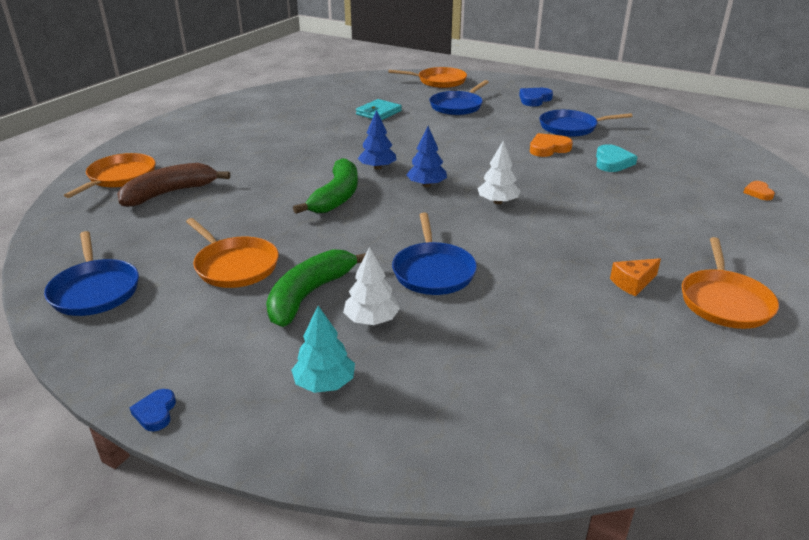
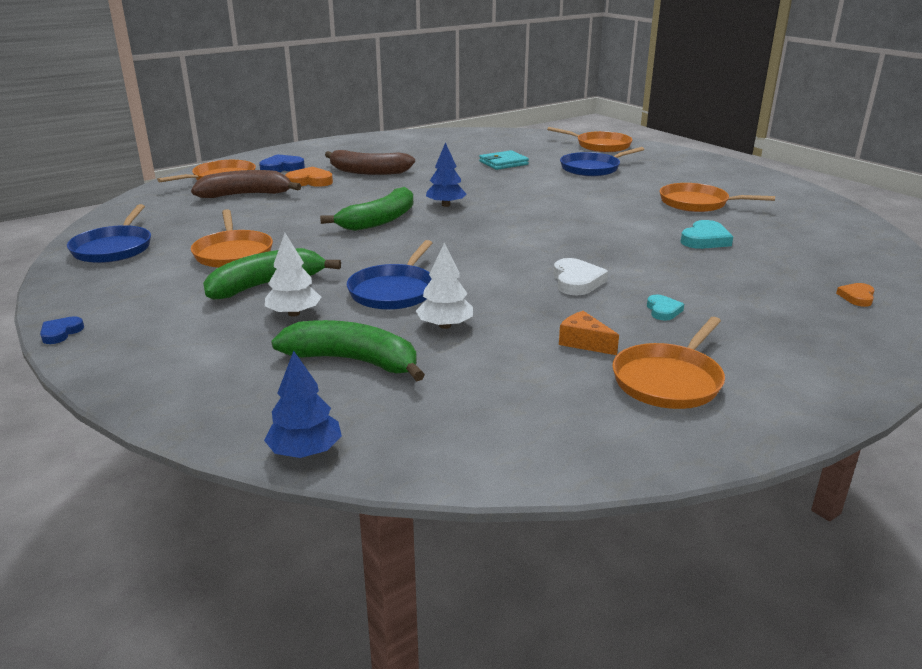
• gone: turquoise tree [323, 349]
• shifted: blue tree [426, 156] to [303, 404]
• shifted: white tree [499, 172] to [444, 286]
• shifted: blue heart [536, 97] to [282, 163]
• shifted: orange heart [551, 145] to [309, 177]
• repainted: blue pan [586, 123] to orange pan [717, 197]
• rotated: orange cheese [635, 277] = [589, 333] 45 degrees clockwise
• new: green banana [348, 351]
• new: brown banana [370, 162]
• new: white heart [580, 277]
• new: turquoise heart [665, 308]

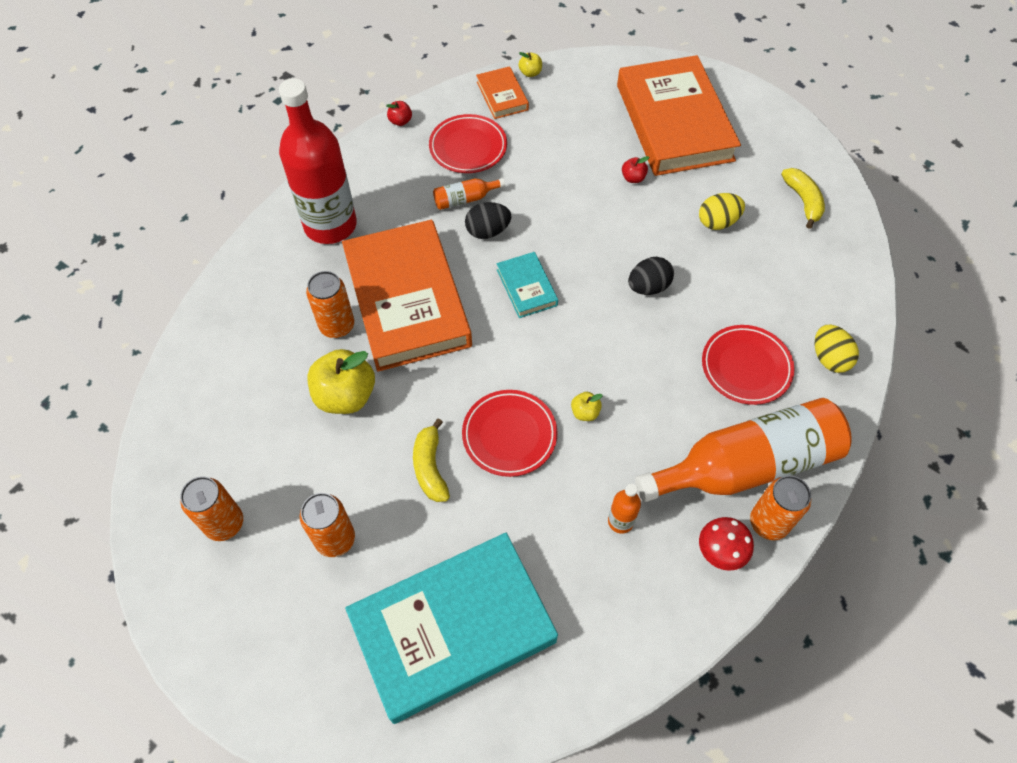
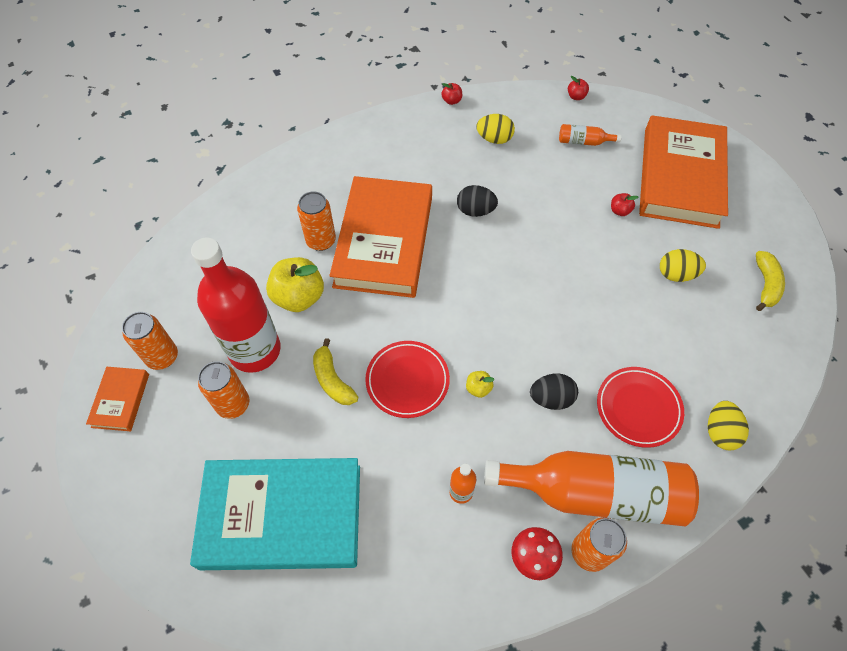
• shifted: red bottle [318, 161] to [235, 305]
• rotated: yellow banana [431, 460] = [335, 371] 45 degrees counterclockwise
• swapped: red plate [468, 143] to yellow egg [495, 129]
• shifted: orange bottle [469, 194] to [590, 135]
• shifted: orange book [502, 92] to [117, 399]
• gone: turquoise book [527, 285]
• repainted: yellow apple [530, 64] to red apple [578, 88]
• shifted: black egg [651, 276] to [554, 391]

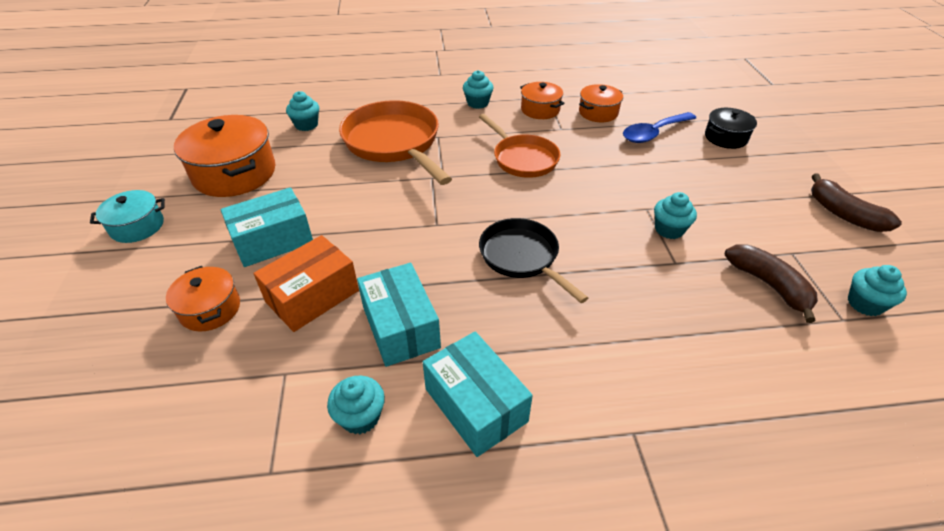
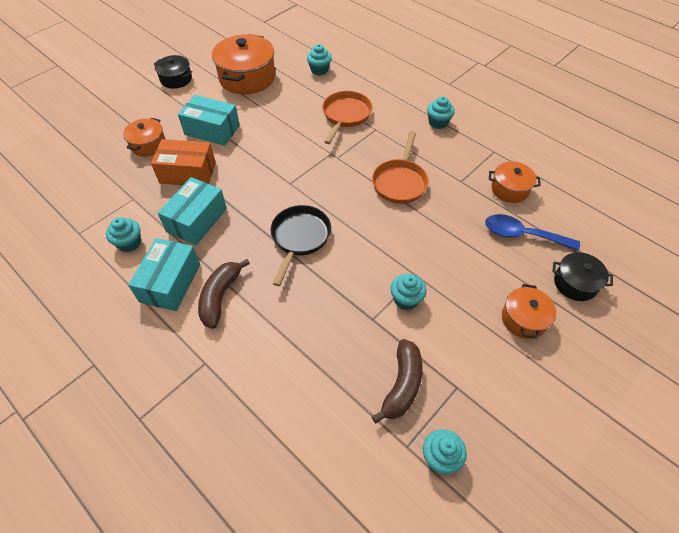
• repainted: turquoise pot [127, 216] to black pot [173, 72]
• scaled: orange pan [395, 142] = [347, 117] x0.64
• shifted: orange pot [542, 100] to [529, 311]
• shifted: brown banana [856, 202] to [224, 294]

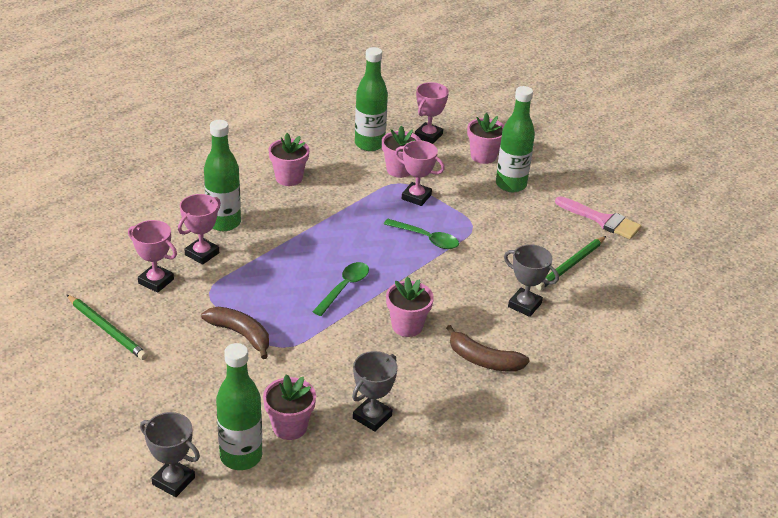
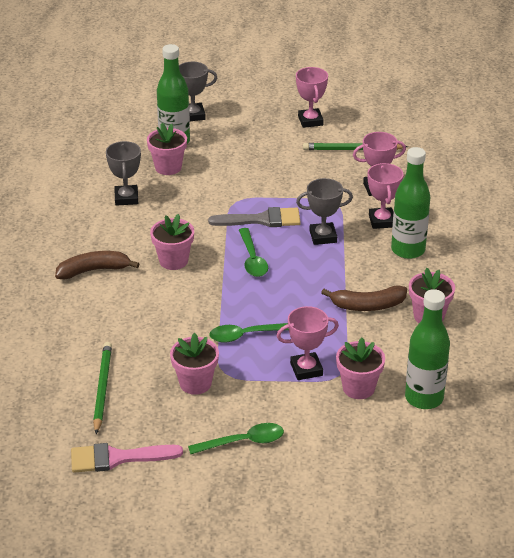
• shifted: brown banana [235, 333] to [364, 298]
• shifted: pink trophy [432, 113] to [312, 97]
• shifted: pink flower pot [486, 138] to [194, 364]
• swapped: green bottle [515, 139] to green spoon [236, 439]
• shifted: grey trophy [531, 280] to [324, 211]
• new: grey brush [254, 217]

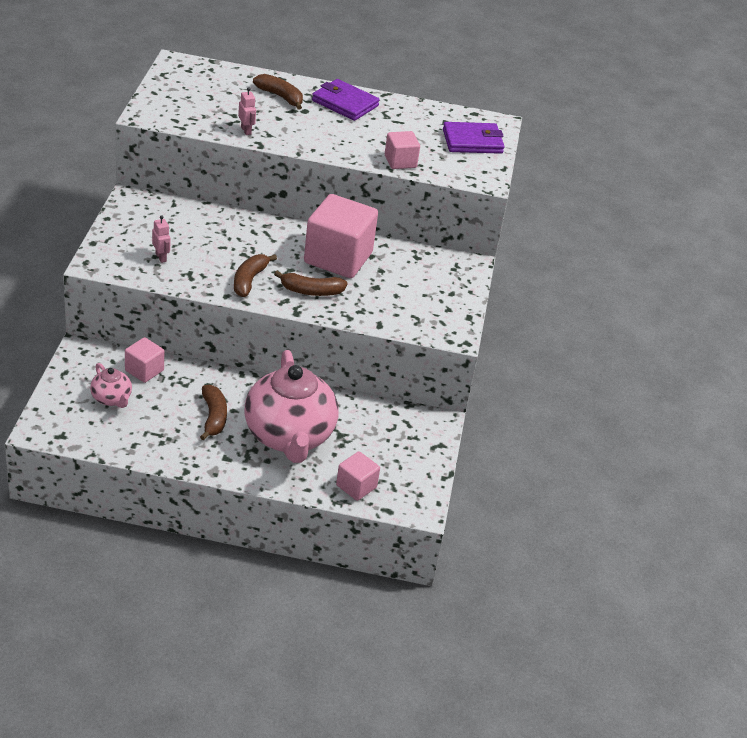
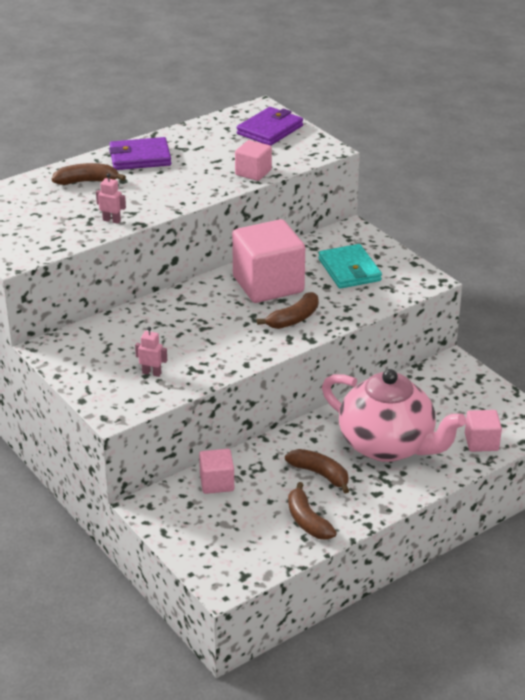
• gone: pink teapot [111, 385]
• shifted: brown banana [255, 275] to [312, 511]
• new: turquoise wallet [350, 266]

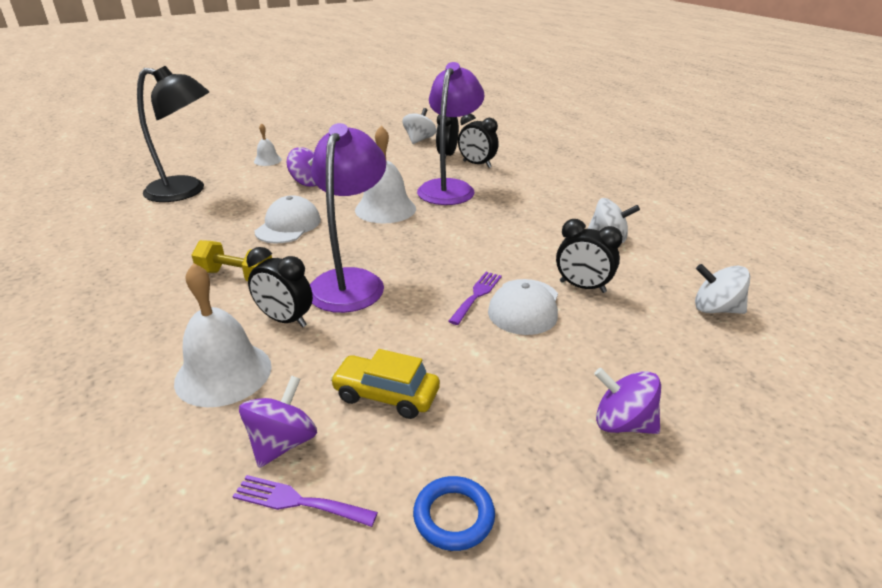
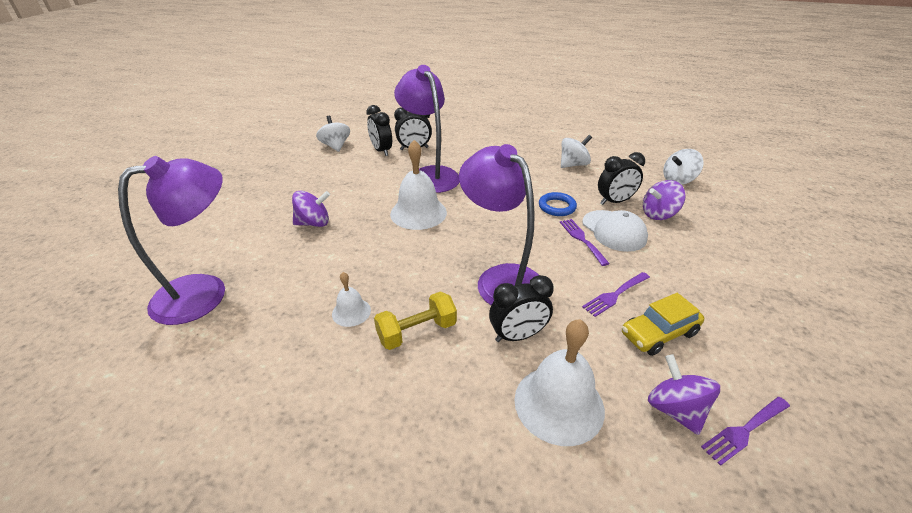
• repainted: black lamp [173, 134] to purple lamp [171, 240]
• shifted: white bell [268, 144] to [351, 299]
• gone: white cap [287, 219]
• shifted: blue ring [454, 513] to [558, 204]
• shifted: purple spinning top [627, 401] to [664, 200]
• new: purple fork [616, 294]

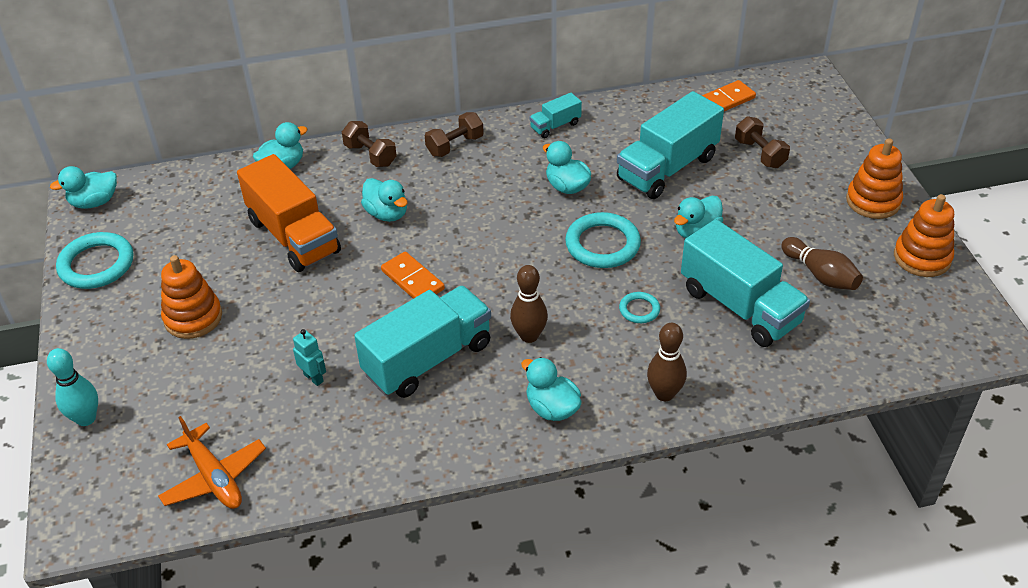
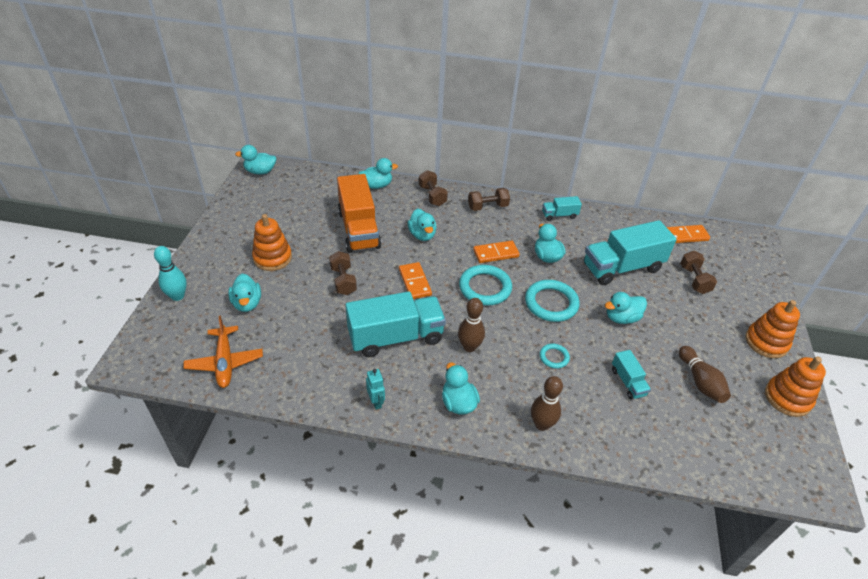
• shifted: turquoise ring [94, 260] to [485, 285]
• shifted: turquoise robot [309, 357] to [375, 389]
• scaled: turquoise truck [745, 283] = [631, 375] x0.47
• new: turquoise duck [244, 293]
• new: brown dumbbell [343, 273]
• new: orange domino [496, 252]

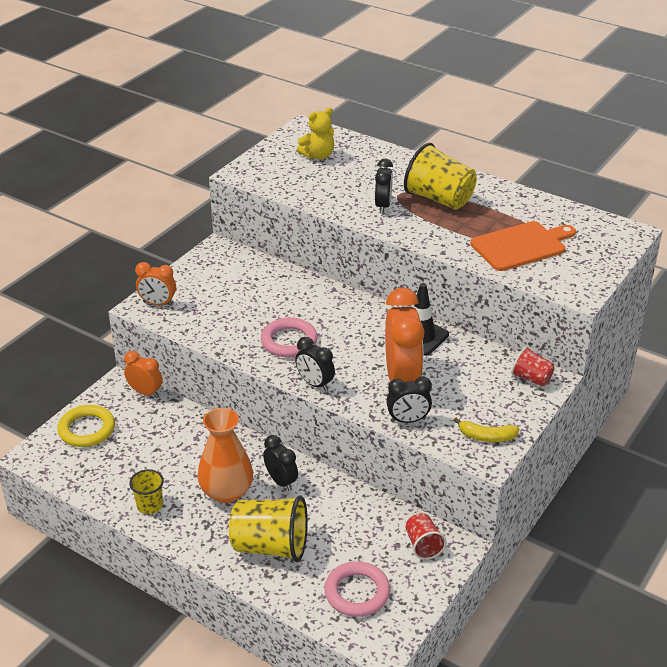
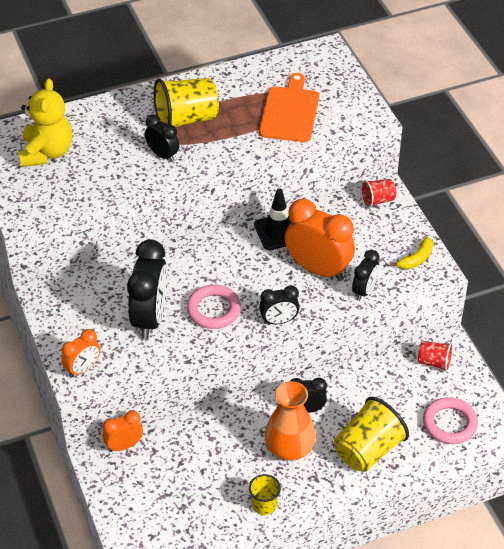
• gone: yellow ring [86, 426]
• scaled: yellow teddy bear [315, 133] = [45, 122] x1.52
• new: black clock [147, 289]

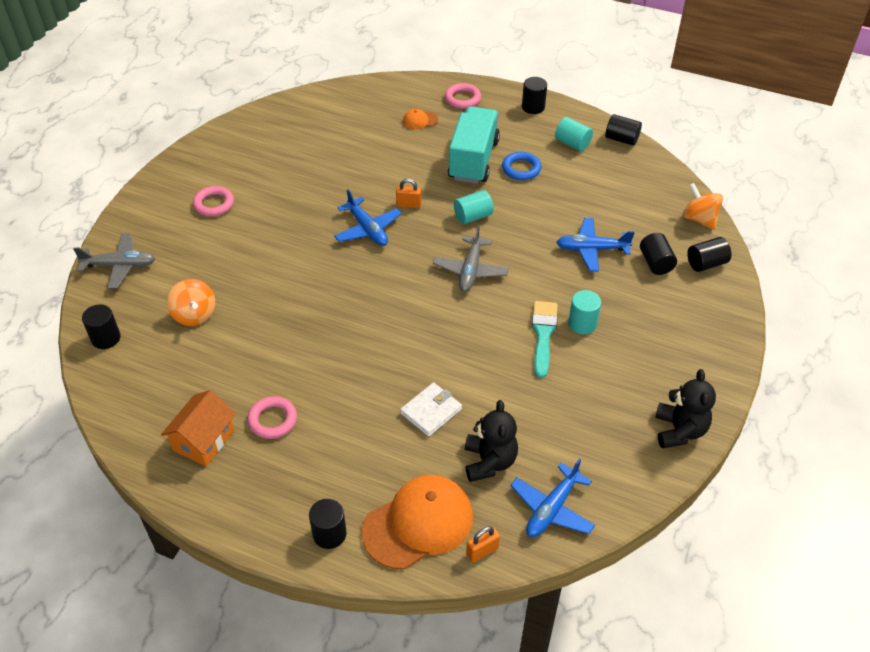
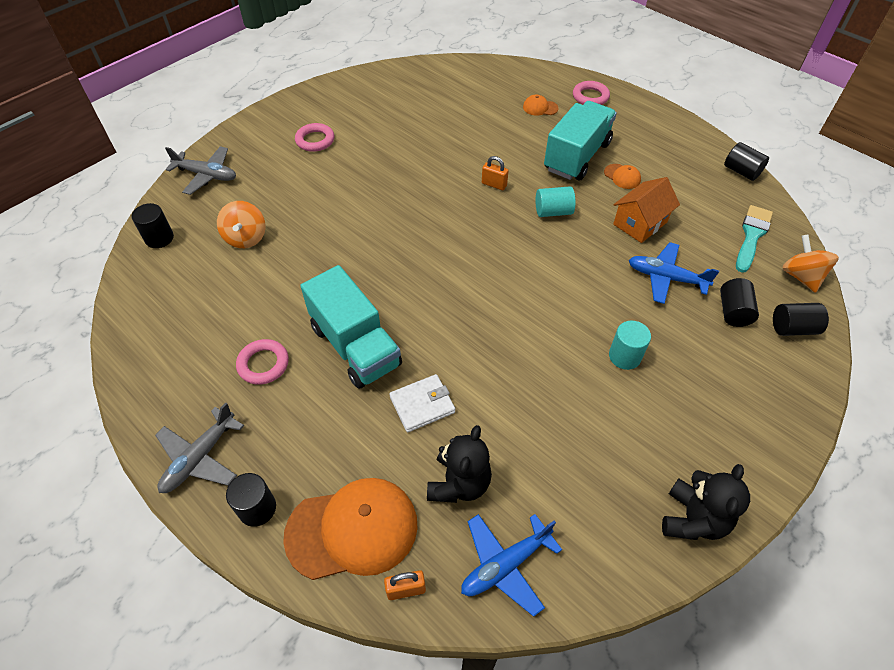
• shifted: orange house [198, 428] to [646, 210]
• gone: blue plane [368, 217]
• shifted: grey plane [471, 258] to [199, 447]
• swapped: blue ring [521, 166] to orange cap [622, 176]
• gone: black cylinder [534, 95]
• shifted: turquoise brush [545, 339] to [754, 239]
• gone: turquoise cylinder [574, 134]
• new: turquoise truck [351, 327]

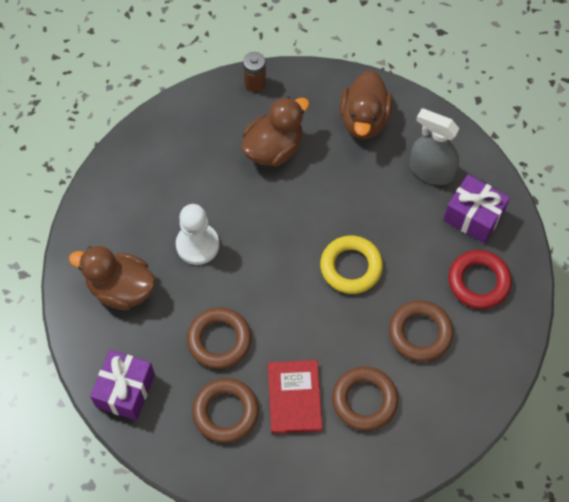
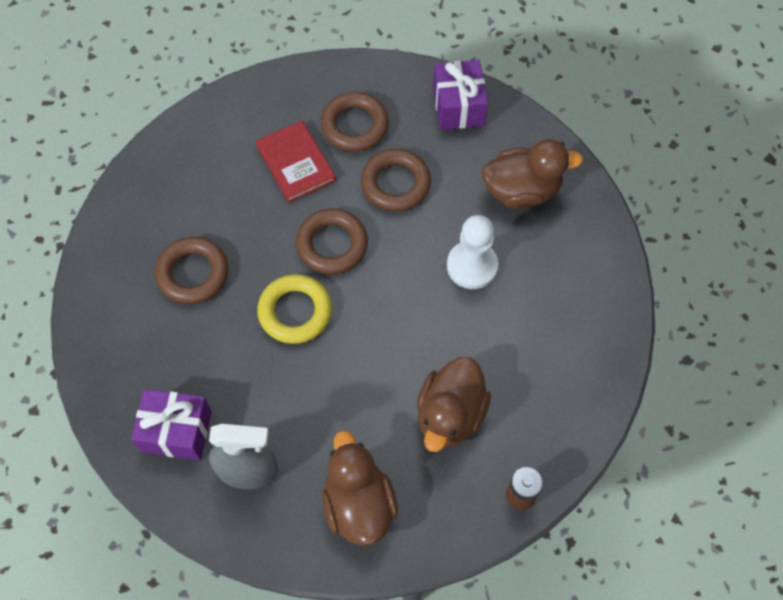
• shifted: brown ring [365, 399] to [332, 241]
• gone: red ring [480, 279]

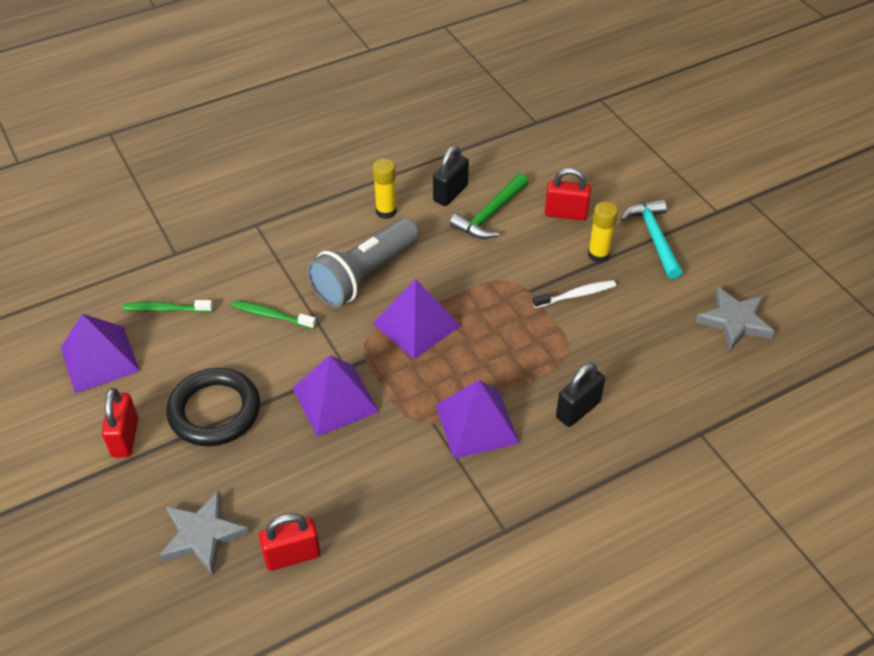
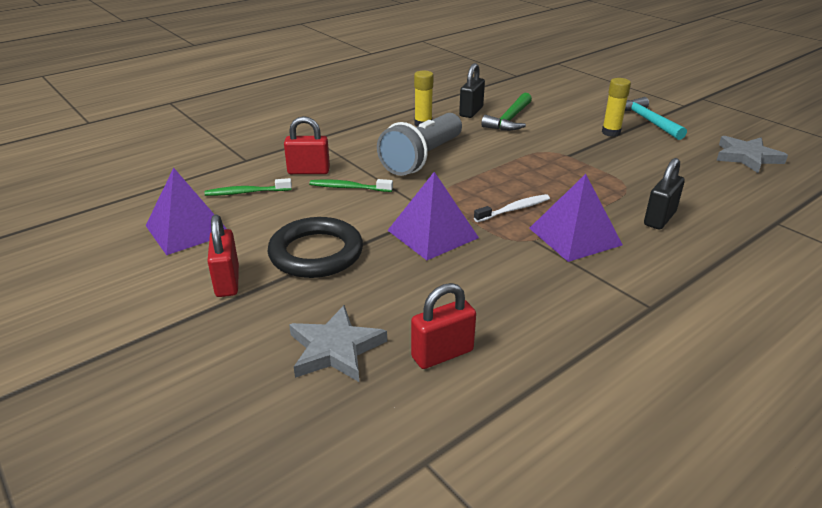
• gone: purple pyramid [416, 319]
• shifted: white toothbrush [574, 294] to [512, 208]
• shifted: red padlock [568, 194] to [307, 145]

